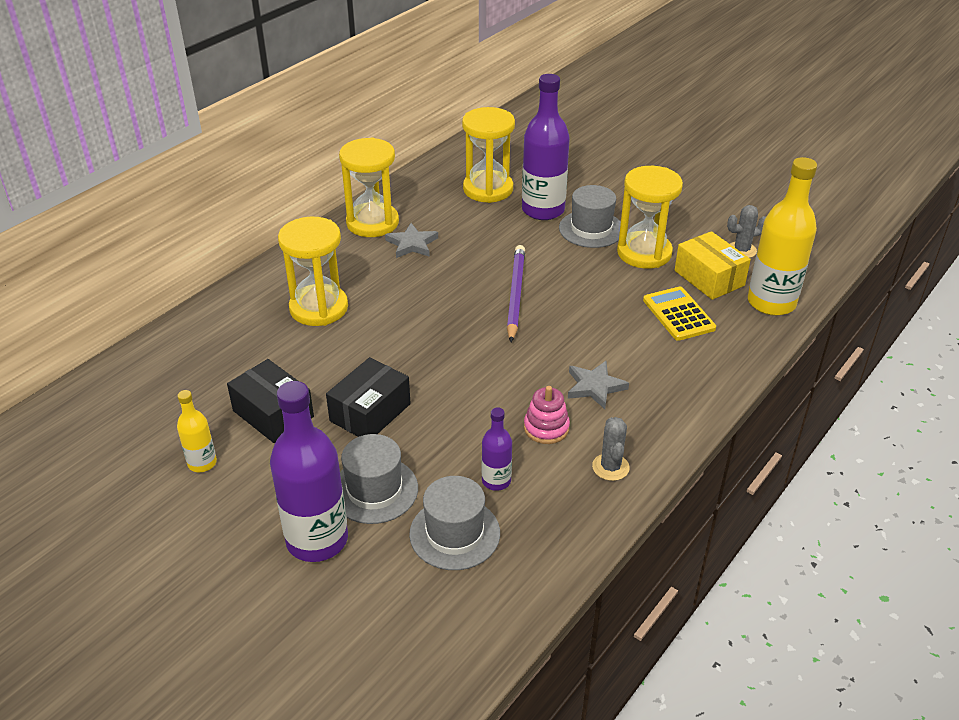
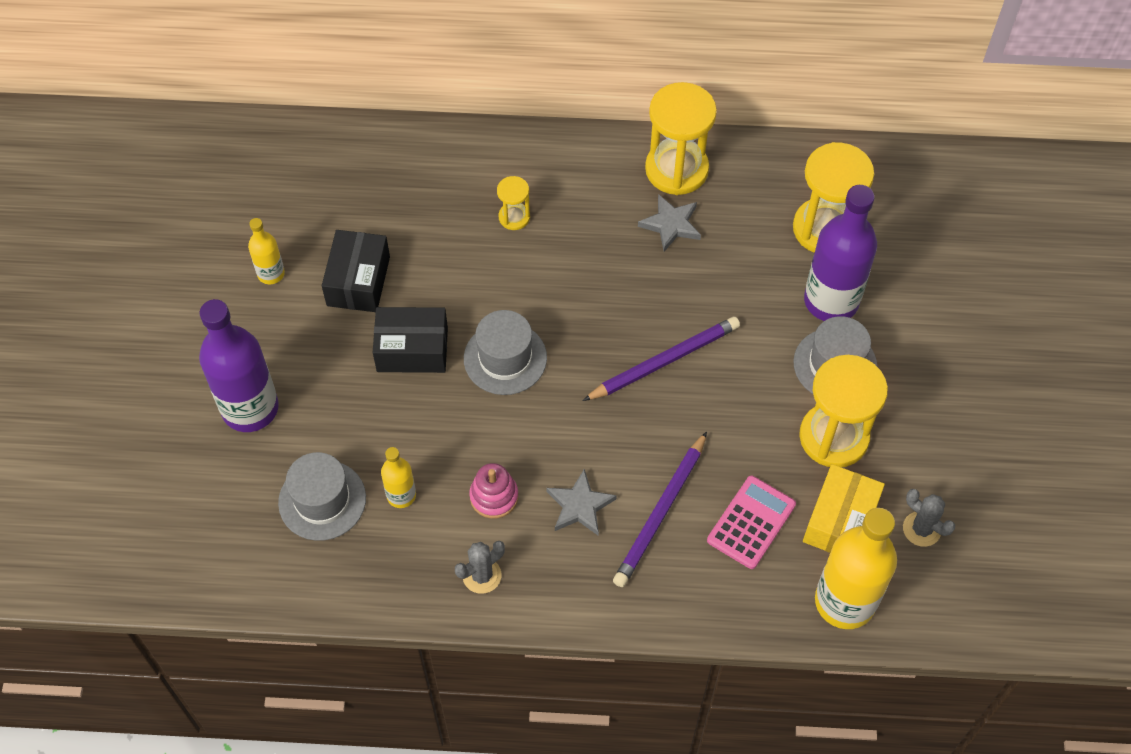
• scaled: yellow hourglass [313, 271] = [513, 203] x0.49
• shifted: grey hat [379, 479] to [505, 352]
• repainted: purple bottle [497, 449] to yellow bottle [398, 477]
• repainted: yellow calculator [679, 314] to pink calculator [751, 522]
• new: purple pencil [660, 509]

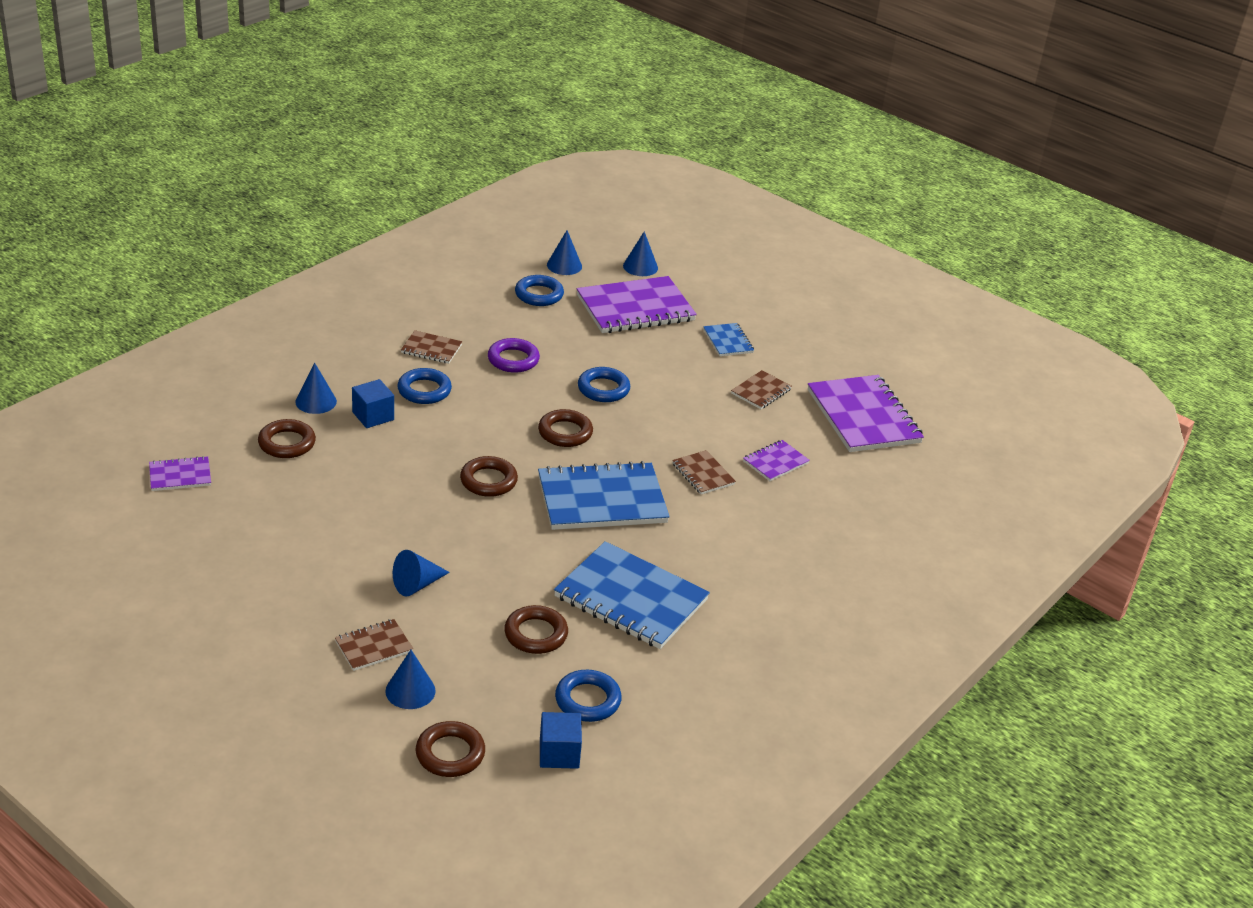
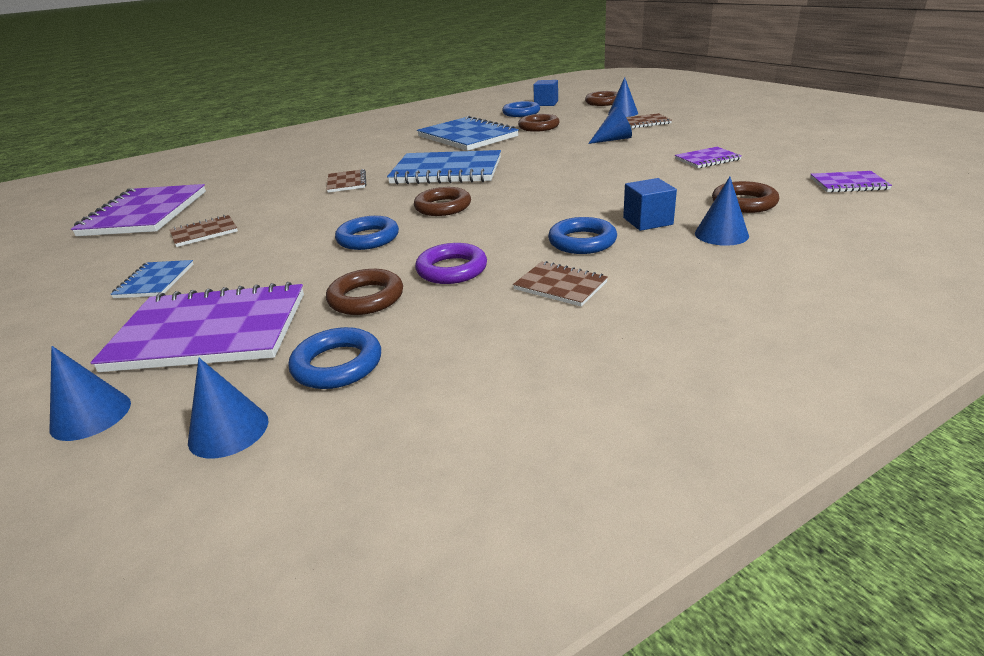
• shifted: brown ring [489, 476] to [364, 292]
• shifted: purple notebook [776, 460] to [708, 157]

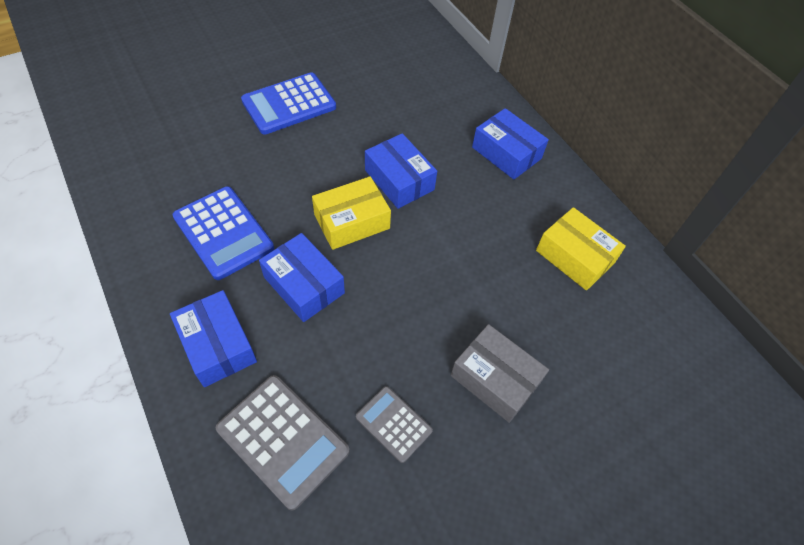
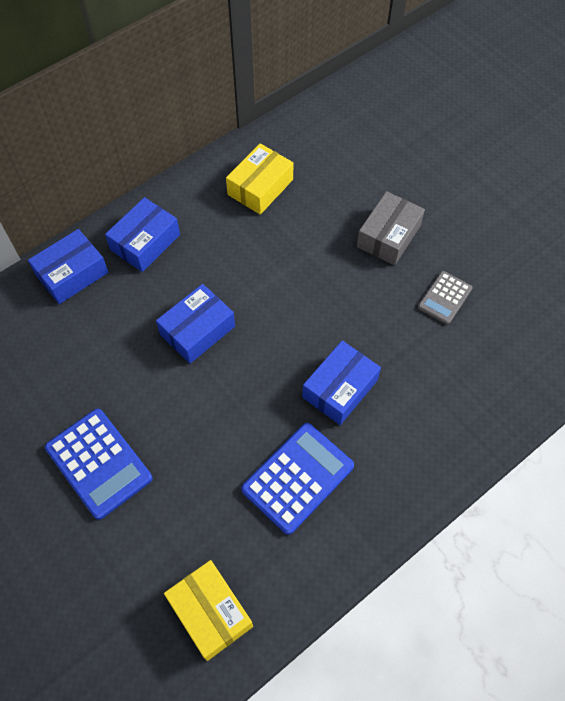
• shifted: blue box [213, 338] to [68, 266]
• gone: grey calculator [283, 442]
• shifted: yellow box [351, 213] to [208, 610]

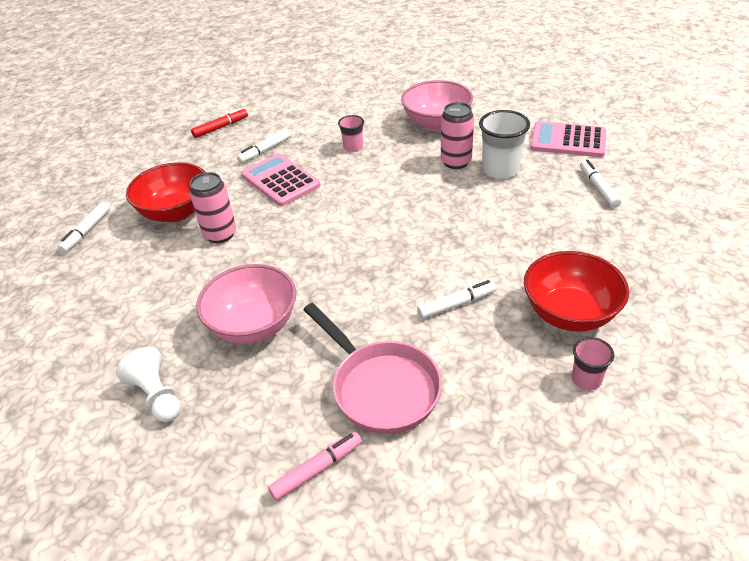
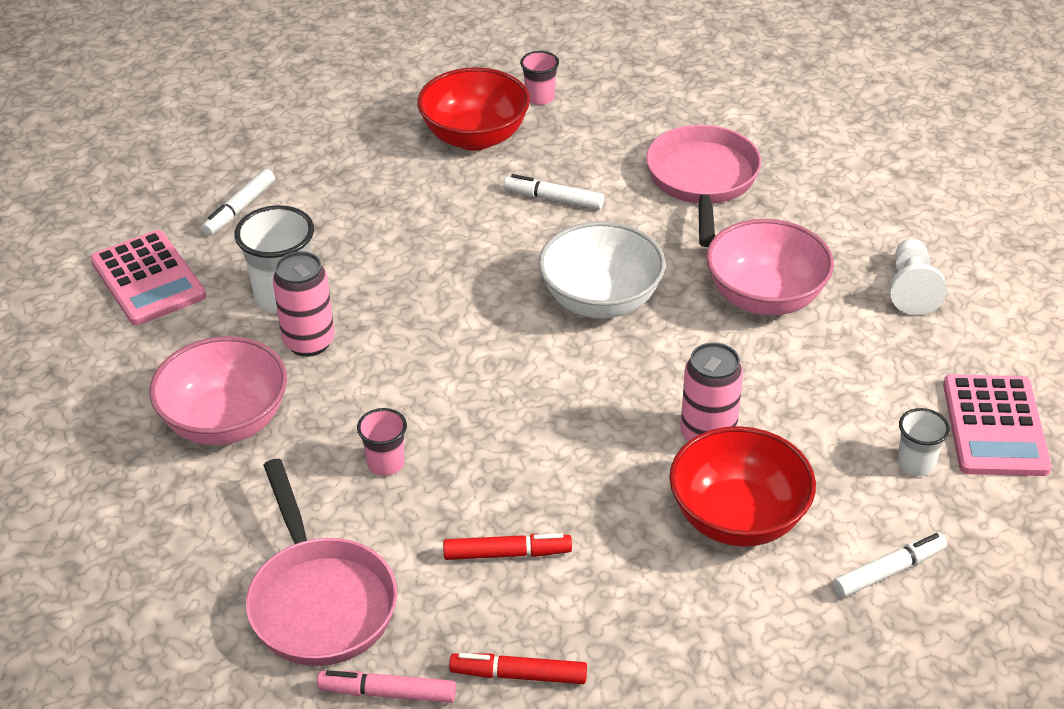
• repainted: white marker [264, 146] to red marker [507, 546]
• shifted: pink calculator [280, 180] to [997, 425]
• shifted: pink marker [315, 466] to [386, 686]
• new: pink pan [321, 562]
• new: white bowl [601, 269]
• new: white cup [923, 442]

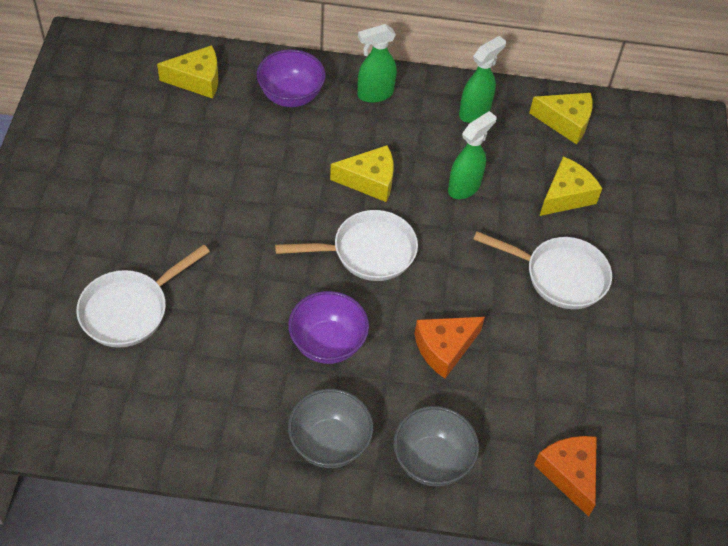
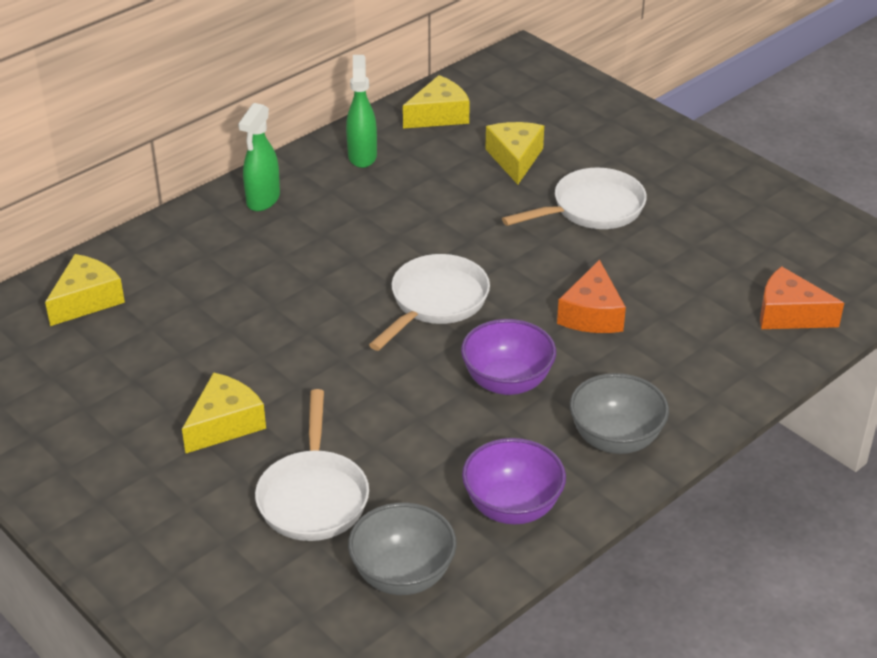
• shifted: purple bowl [291, 78] to [514, 481]
• shifted: yellow cheese [362, 173] to [224, 413]
• shifted: grey bowl [436, 446] to [402, 549]
• gone: green spray bottle [472, 155]

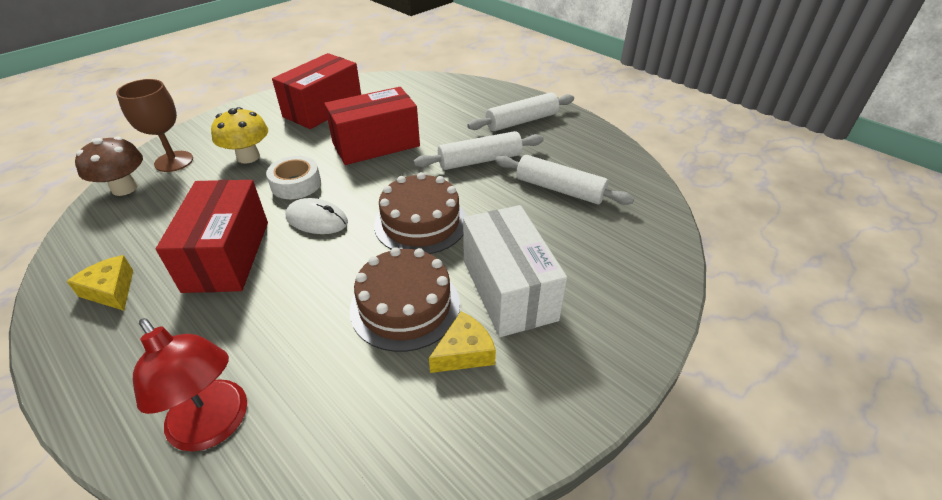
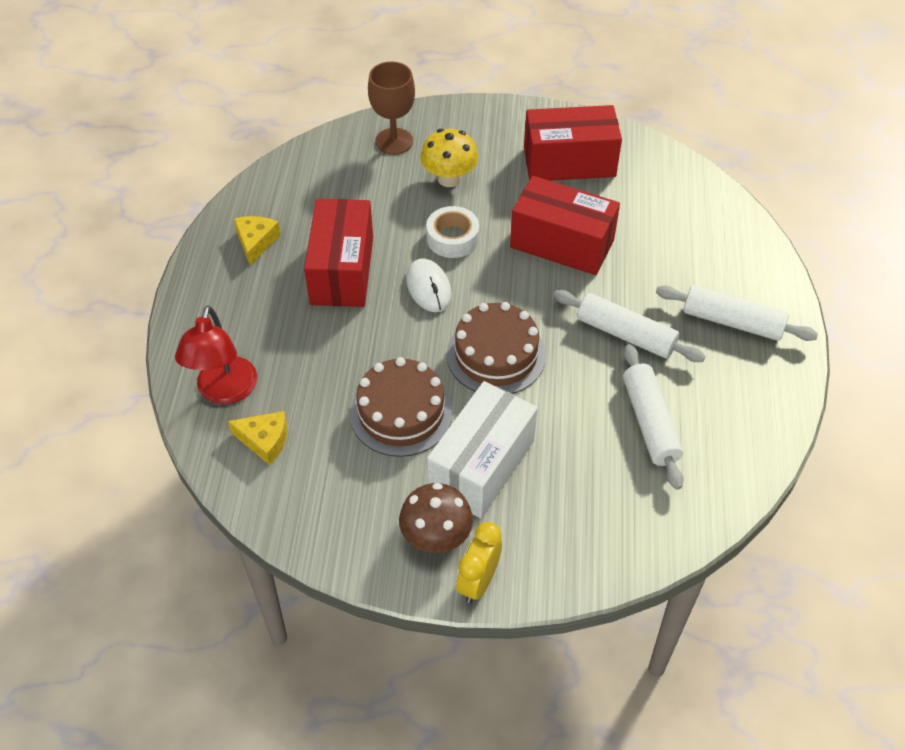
• shifted: brown mushroom [109, 166] to [436, 518]
• rotated: red box [212, 236] = [338, 252] 45 degrees counterclockwise
• shifted: yellow cheese [462, 342] to [257, 438]
• new: yellow clock [479, 562]

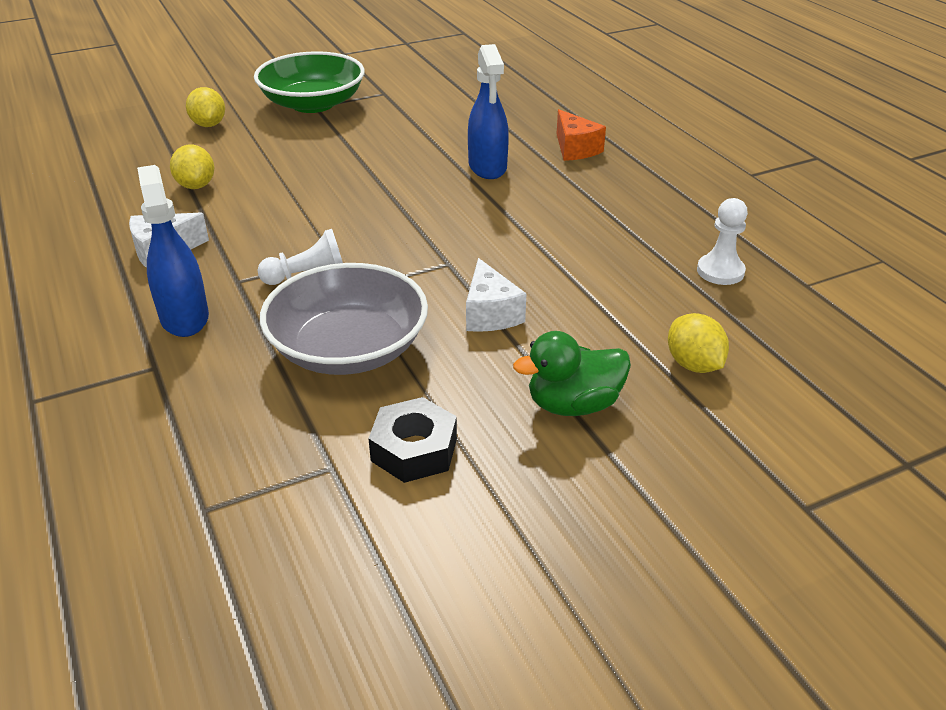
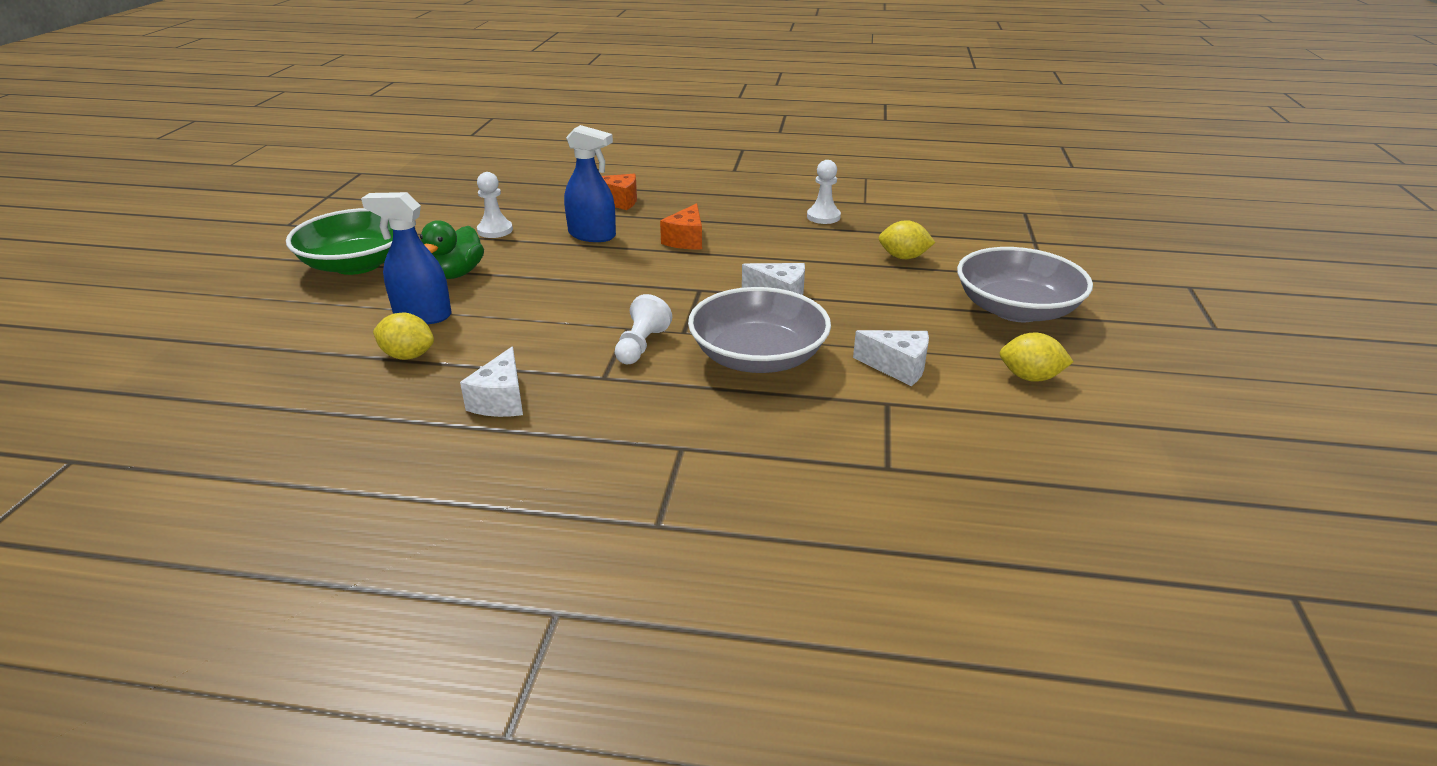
• shifted: blue spray bottle [173, 251] to [406, 258]
• shifted: yellow lemon [205, 107] to [1037, 357]
• swapped: black nut [412, 440] to white cheese [891, 358]
• shifted: green duck [572, 373] to [452, 249]
• new: white pawn [495, 205]
• new: orange cheese [681, 226]
• new: grey bowl [1025, 284]

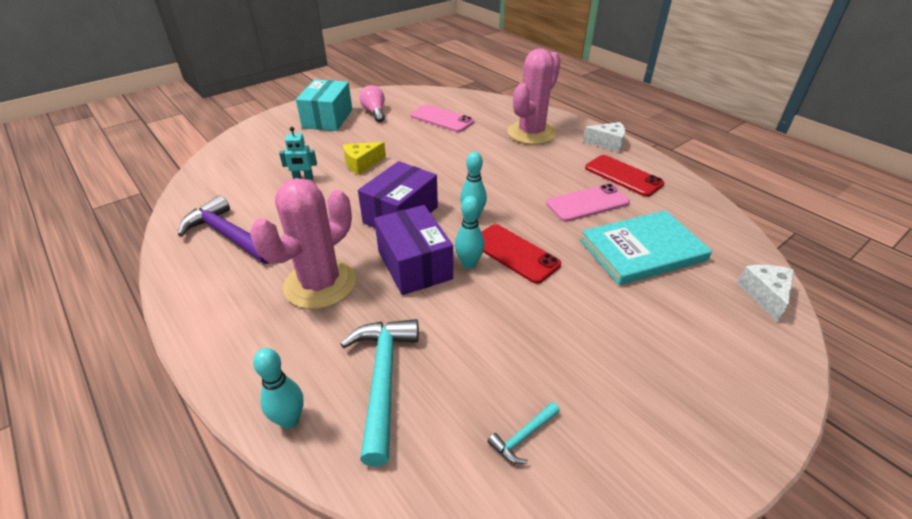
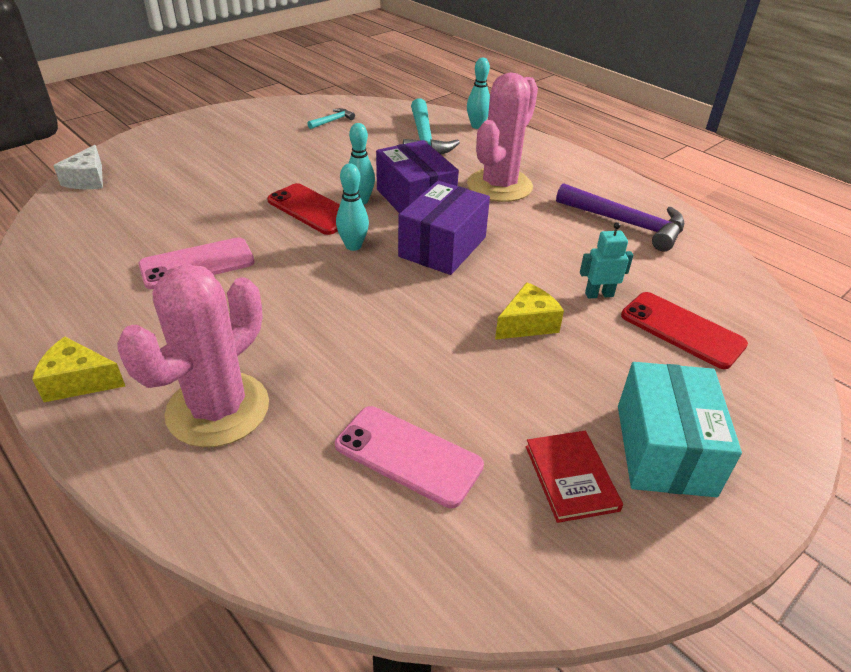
• swapped: pink light bulb [372, 103] to red book [574, 477]
• gone: turquoise book [646, 247]
• repainted: white cheese [604, 137] to yellow cheese [78, 369]
• shifted: red phone [624, 176] to [684, 330]

